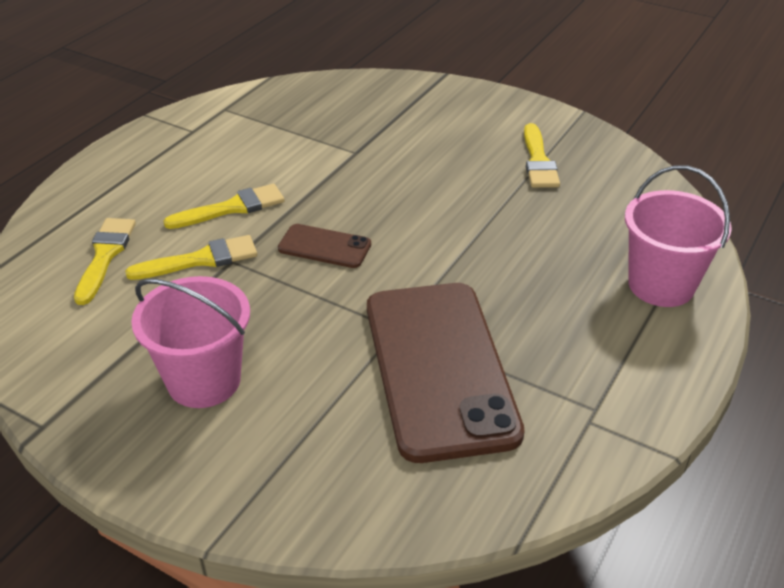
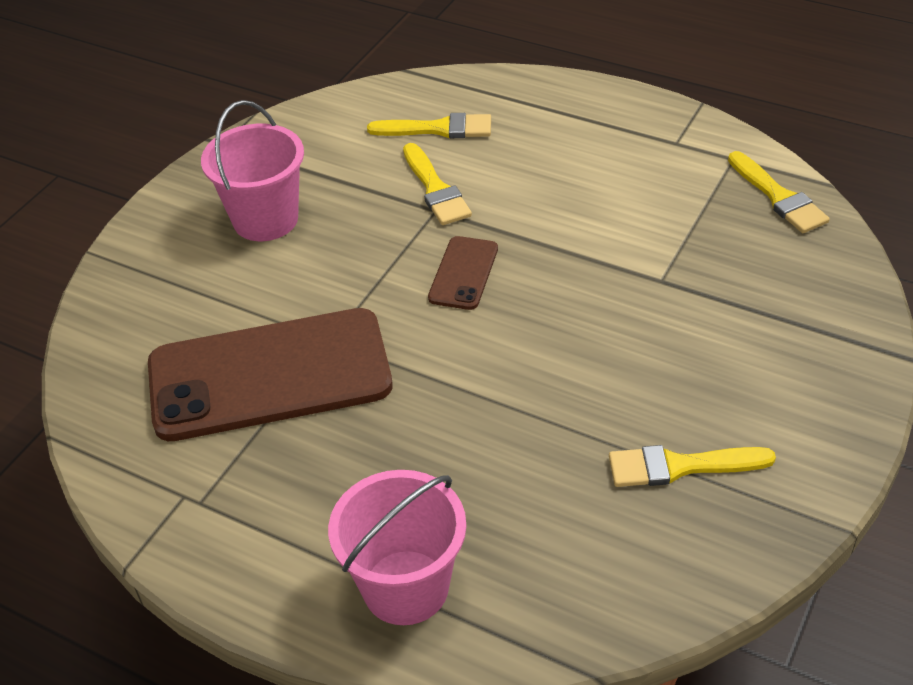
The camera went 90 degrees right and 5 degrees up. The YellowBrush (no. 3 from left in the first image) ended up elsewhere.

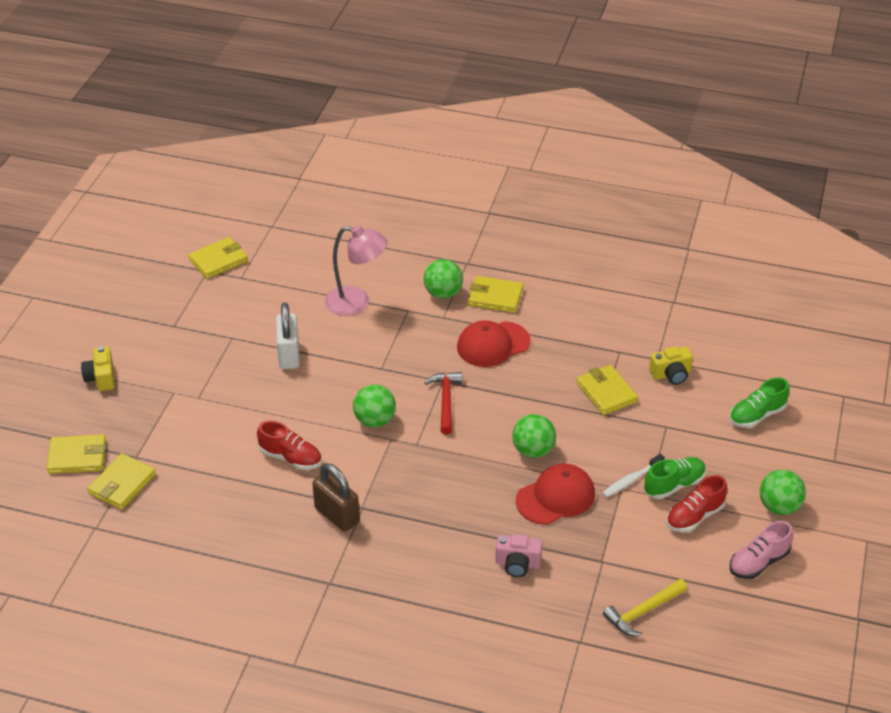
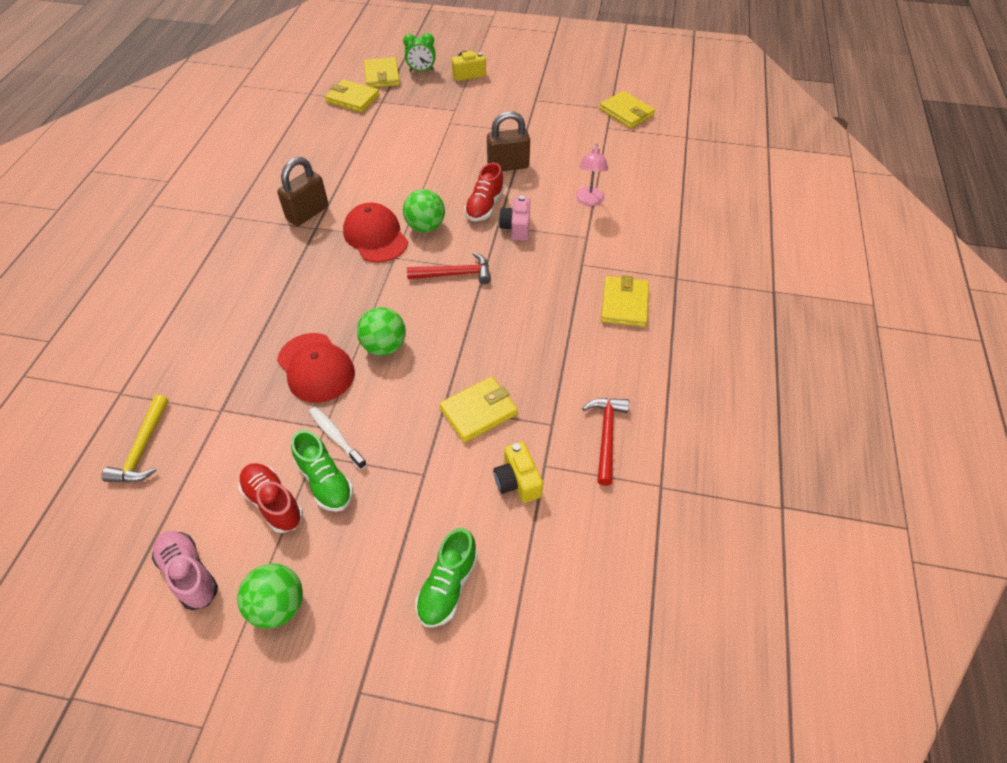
The camera went 85 degrees right and 10 degrees up. The size of the PinkLamp changed by a factor of 0.65. The second view lost the GreenBall (no. 2 from left). What was the WhitePadlock turned into the BrownPadlock (no. 2 from left). The RedCap (no. 1 from left in the first image) ended up elsewhere. The GreenShoe (no. 2 from left) ended up facing another way, 120 degrees counterclockwise from before. The RedShoe (no. 1 from left in the first image) ended up elsewhere. The PinkCamera ended up elsewhere. The YellowHammer ended up facing another way, 135 degrees counterclockwise from before. The second view gained the GreenClock. The second view gained the RedHammer (no. 2 from left).

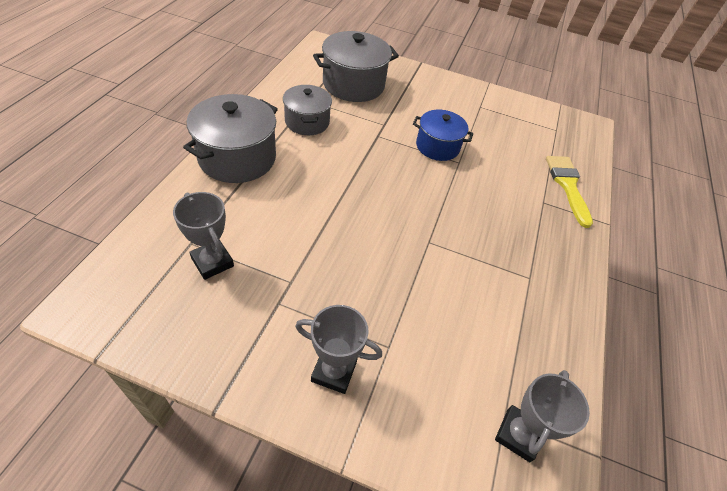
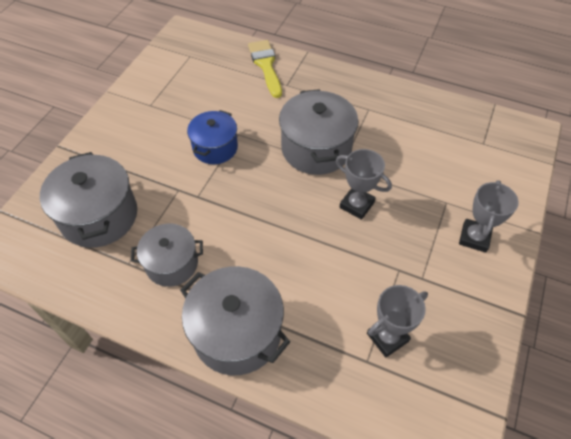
The camera went 80 degrees left and 5 degrees up. The YellowBrush ended up facing another way, 75 degrees clockwise from before. The GreyTrophy (no. 3 from left in the first image) ended up elsewhere. The second view gained the GreyPot (no. 4 from left).

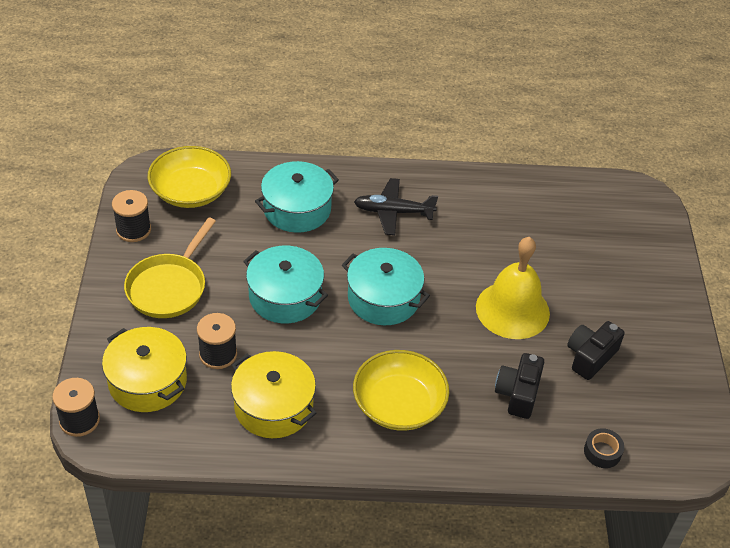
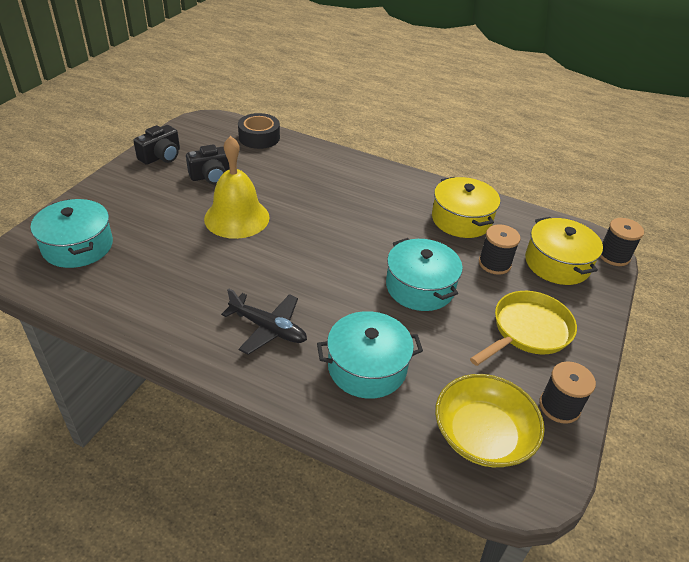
The camera went 155 degrees left and 5 degrees down. The TurquoisePot (no. 3 from left in the first image) ended up elsewhere. The second view lost the YellowBowl (no. 2 from left). The BlackCamera (no. 1 from left) ended up elsewhere. The size of the BlackTape changed by a factor of 1.64.

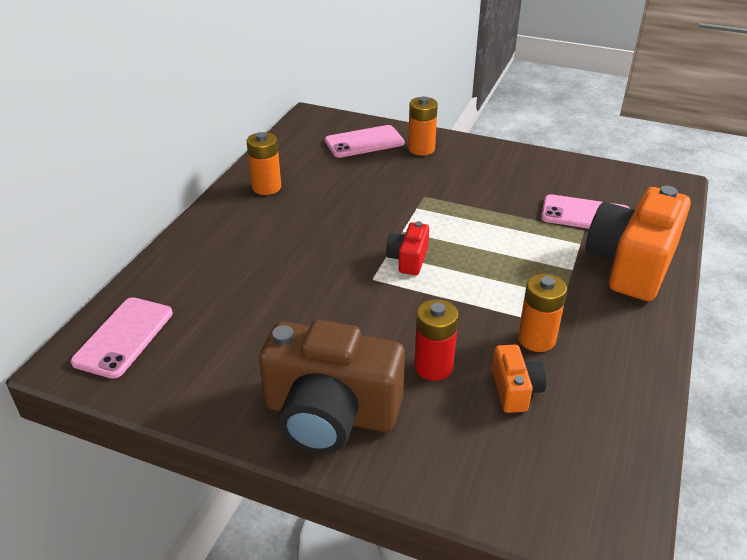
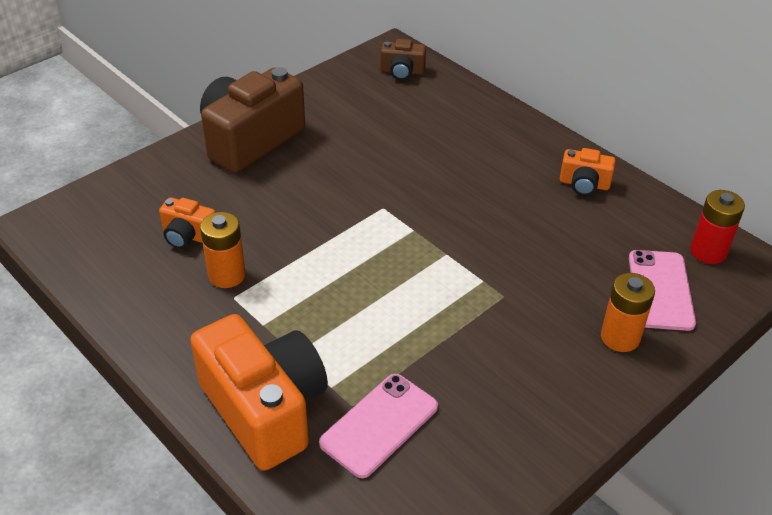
The camera went 115 degrees right and 5 degrees up. Where the OrangeBattery (no. 1 from left) stood, the OrangeCamera (no. 3 from left) came to stand. The second view lost the RedCamera. Where the PinkPhone (no. 1 from left) stood, the BrownCamera (no. 2 from left) came to stand. The RedBattery ended up elsewhere.

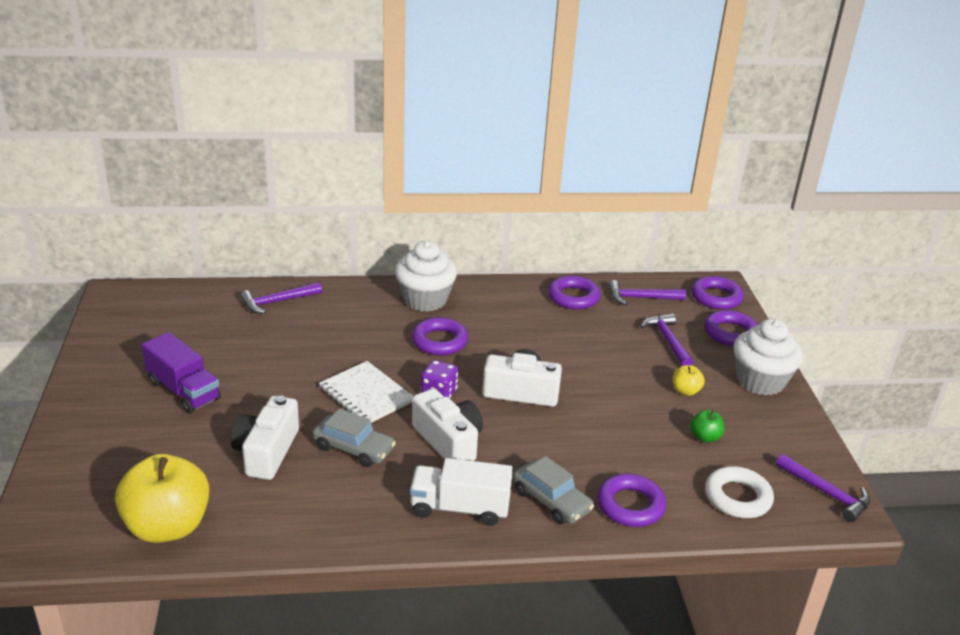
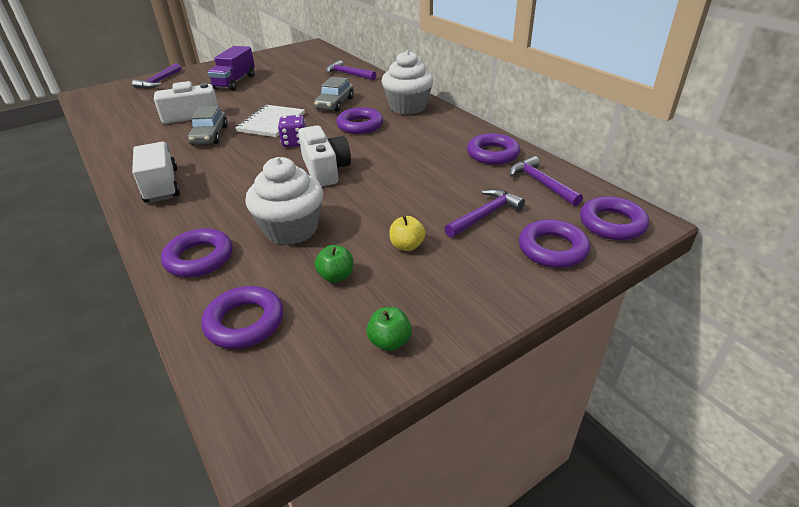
The camera went 65 degrees right and 5 degrees up. The WhiteCupcake (no. 2 from left in the first image) ended up elsewhere. The second view lost the WhiteCamera (no. 2 from left). The second view lost the YellowApple (no. 1 from left). The PurpleHammer (no. 4 from left in the first image) ended up elsewhere. The GreyCar (no. 2 from left) ended up elsewhere. What was the WhiteRing turned into the PurpleRing (no. 2 from left). The second view gained the GreenApple (no. 2 from left).

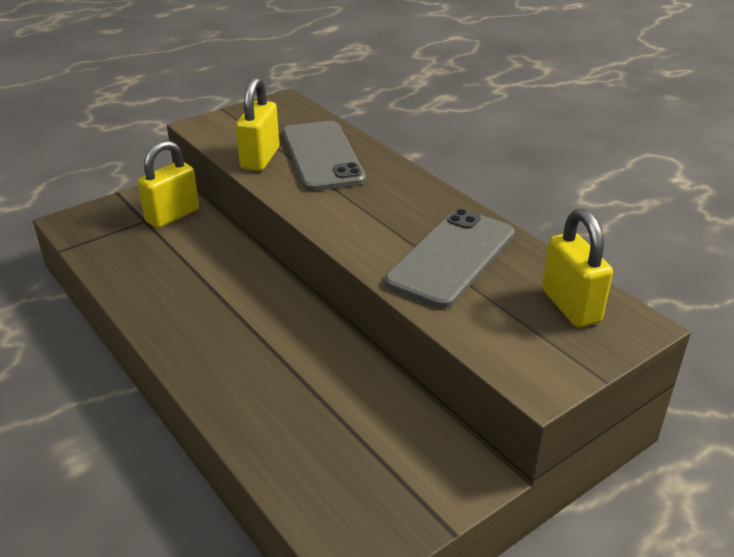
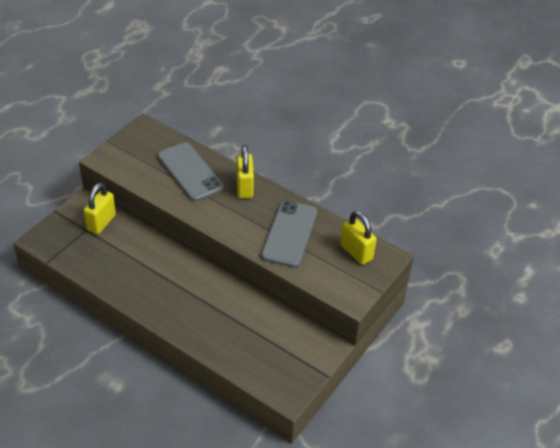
The camera went 20 degrees left and 10 degrees up. The YellowPadlock (no. 2 from left) ended up elsewhere.

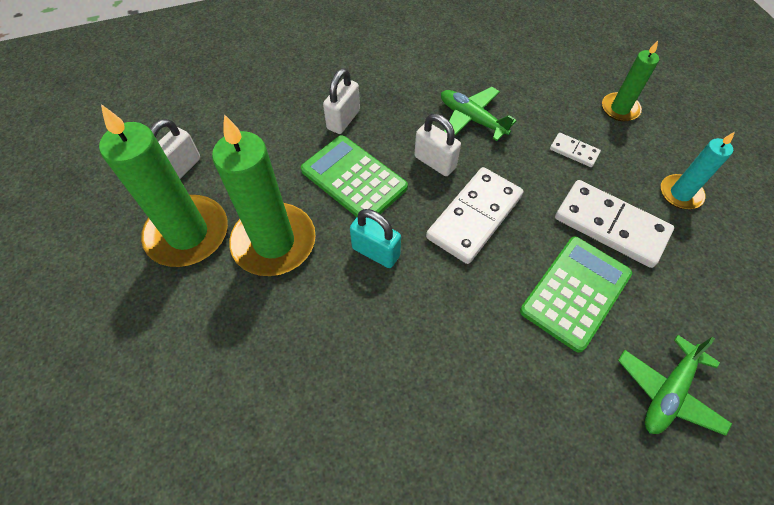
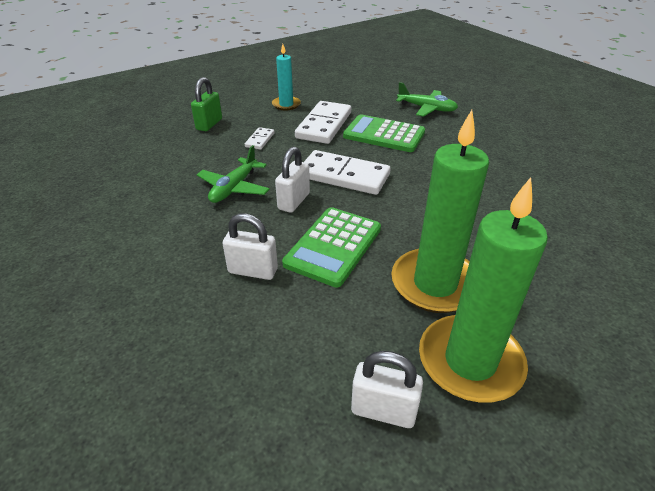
The camera went 105 degrees left and 20 degrees down. Where the GreenCandle (no. 3 from left) stood, the GreenPadlock came to stand. The second view lost the TurquoisePadlock.

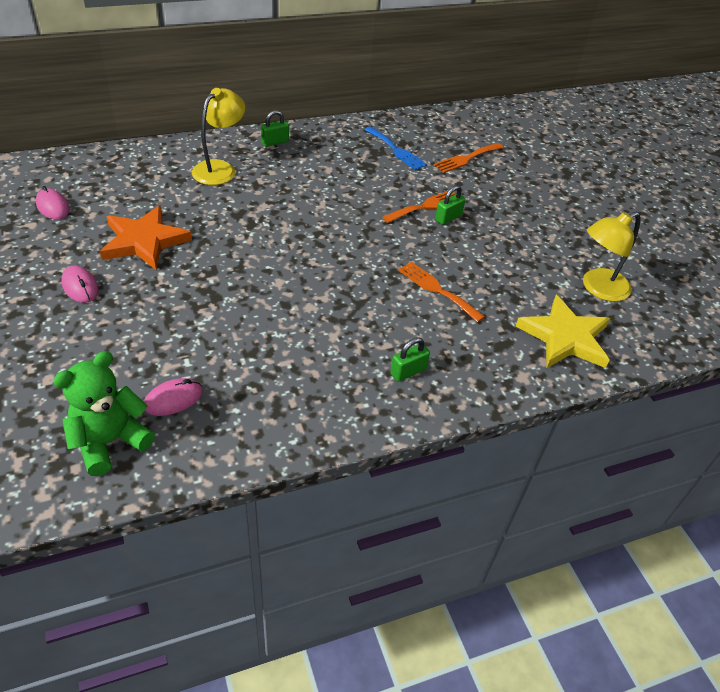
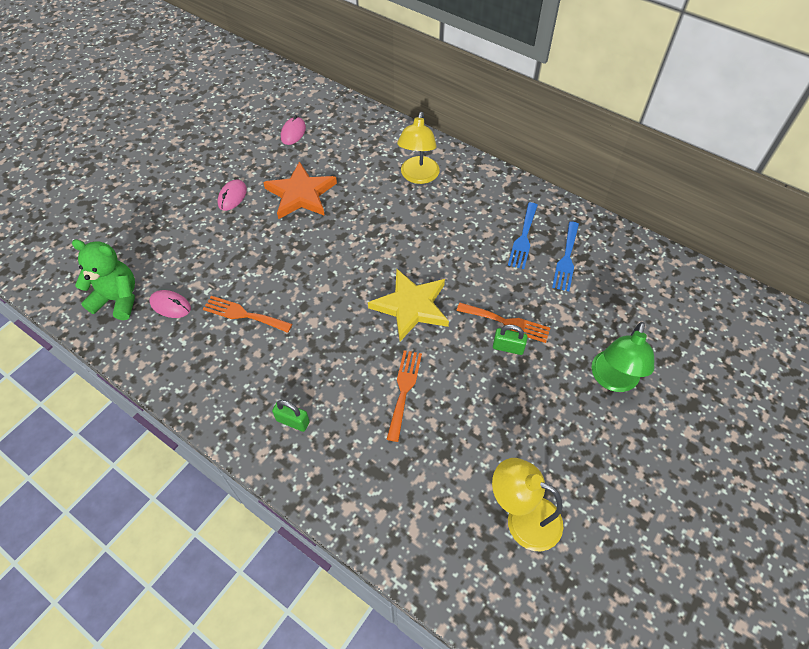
The camera went 60 degrees right and 10 degrees up. The YellowLamp (no. 1 from left) ended up facing another way, 105 degrees clockwise from before. The second view lost the GreenPadlock (no. 1 from left). The OrangeFork (no. 3 from left in the first image) ended up elsewhere. The YellowStar ended up elsewhere. The second view gained the BlueFork (no. 1 from left). The second view gained the GreenLamp.

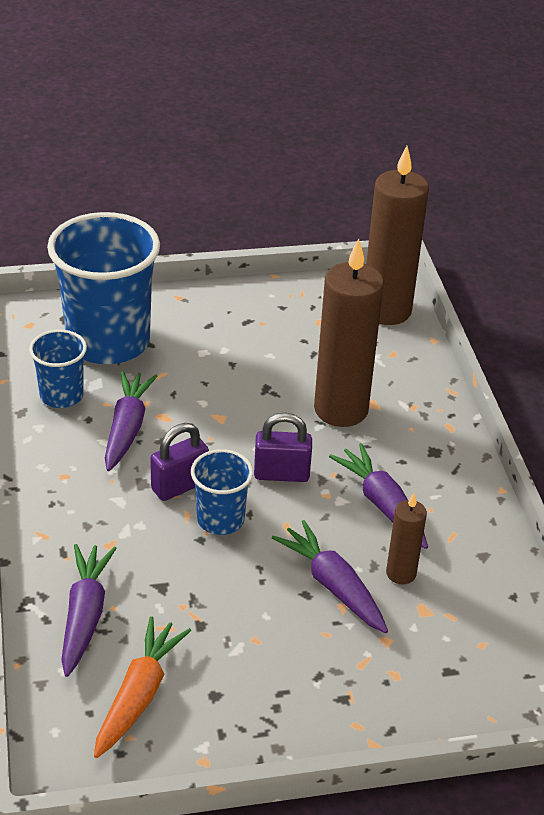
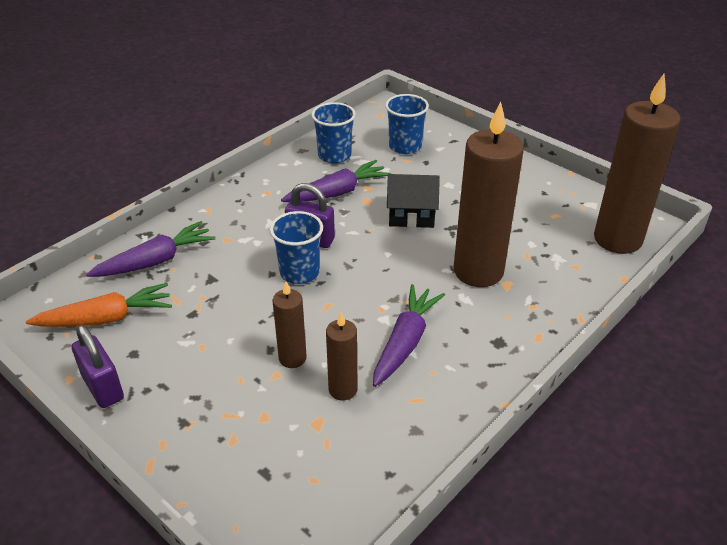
The camera went 55 degrees right and 0 degrees up. The size of the BlueCup (no. 2 from left in the first image) changed by a factor of 0.50. The PurplePadlock (no. 2 from left in the first image) ended up elsewhere. Where the PurpleCarrot (no. 3 from left) stood, the BrownCandle (no. 1 from left) came to stand. The second view gained the BlackHouse.

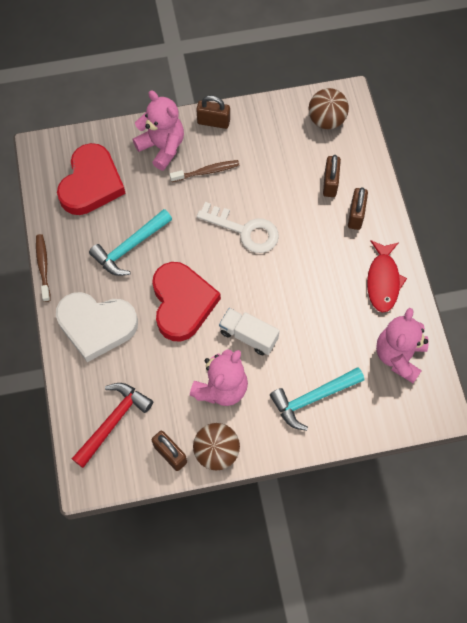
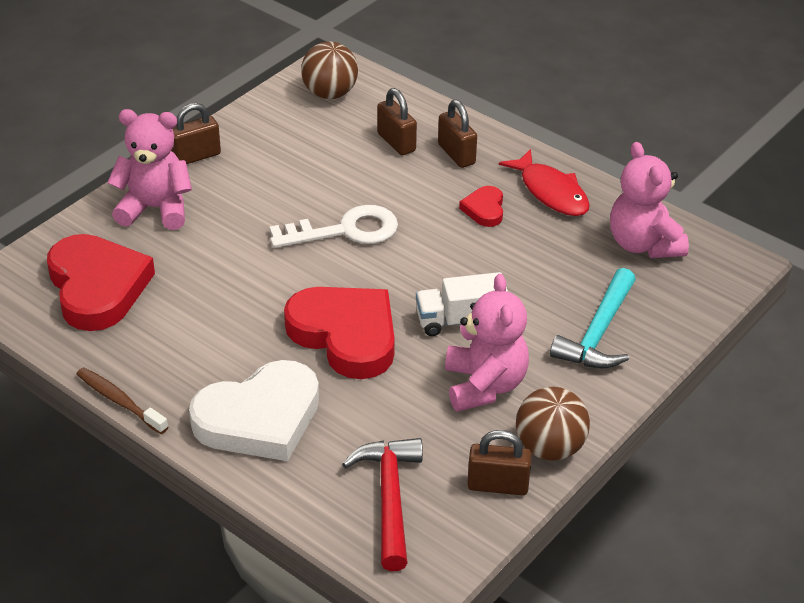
The camera went 40 degrees left and 25 degrees down. The second view lost the BrownToothbrush (no. 2 from left). The second view lost the TurquoiseHammer (no. 1 from left). The second view gained the RedHeart (no. 3 from left).

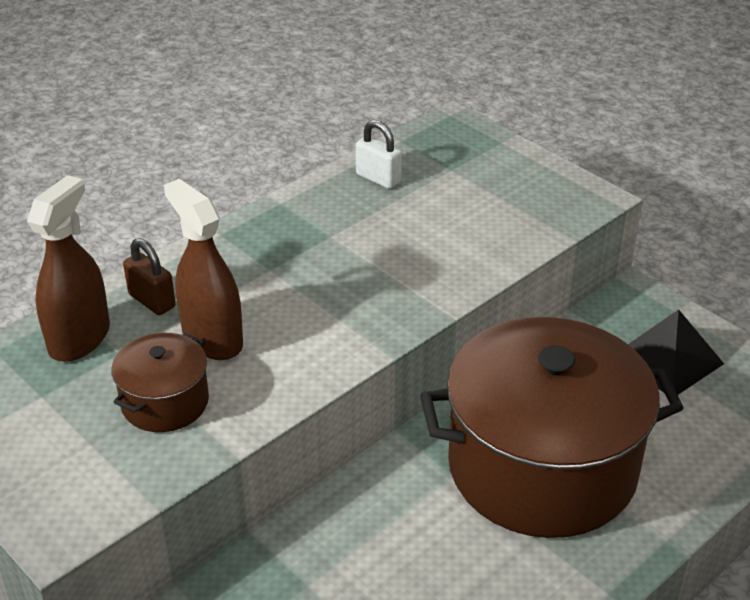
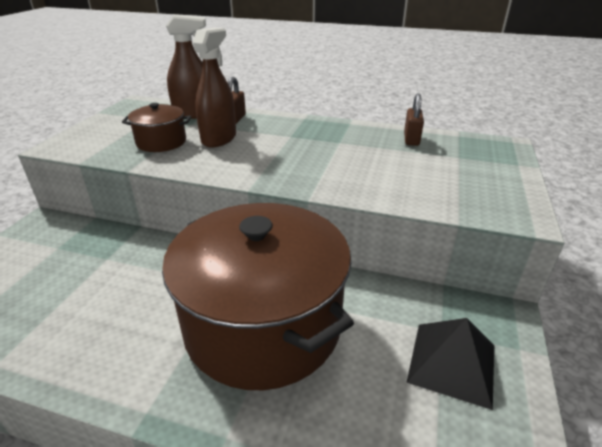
The camera went 60 degrees right and 5 degrees down. What was the WhitePadlock turned into the BrownPadlock (no. 2 from left).

